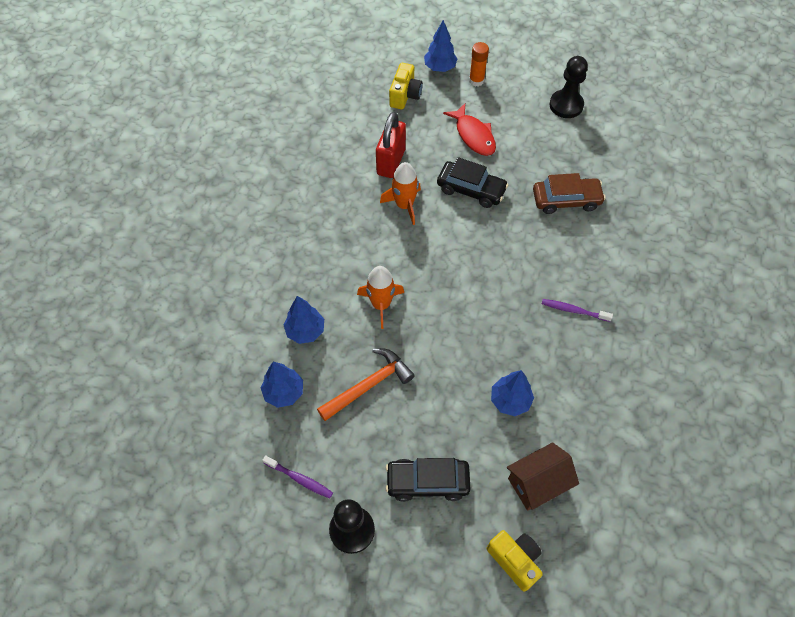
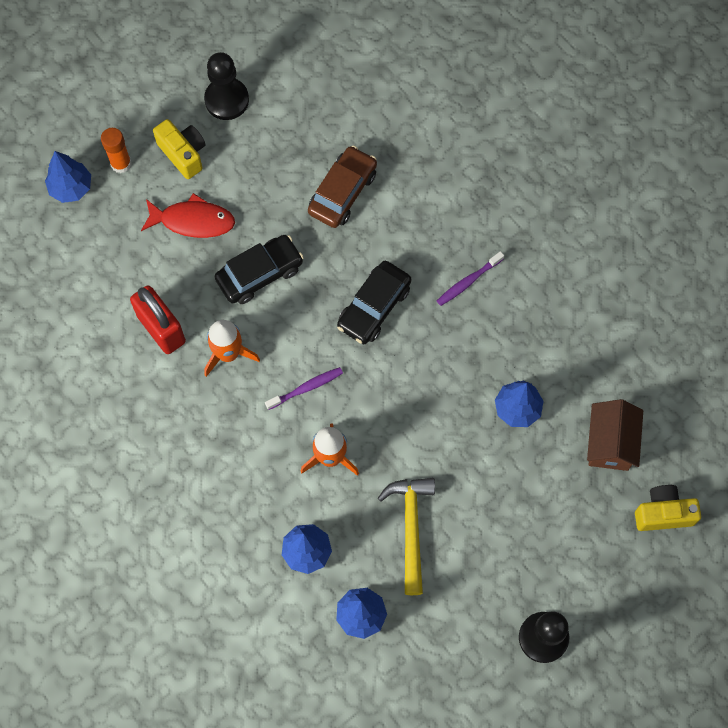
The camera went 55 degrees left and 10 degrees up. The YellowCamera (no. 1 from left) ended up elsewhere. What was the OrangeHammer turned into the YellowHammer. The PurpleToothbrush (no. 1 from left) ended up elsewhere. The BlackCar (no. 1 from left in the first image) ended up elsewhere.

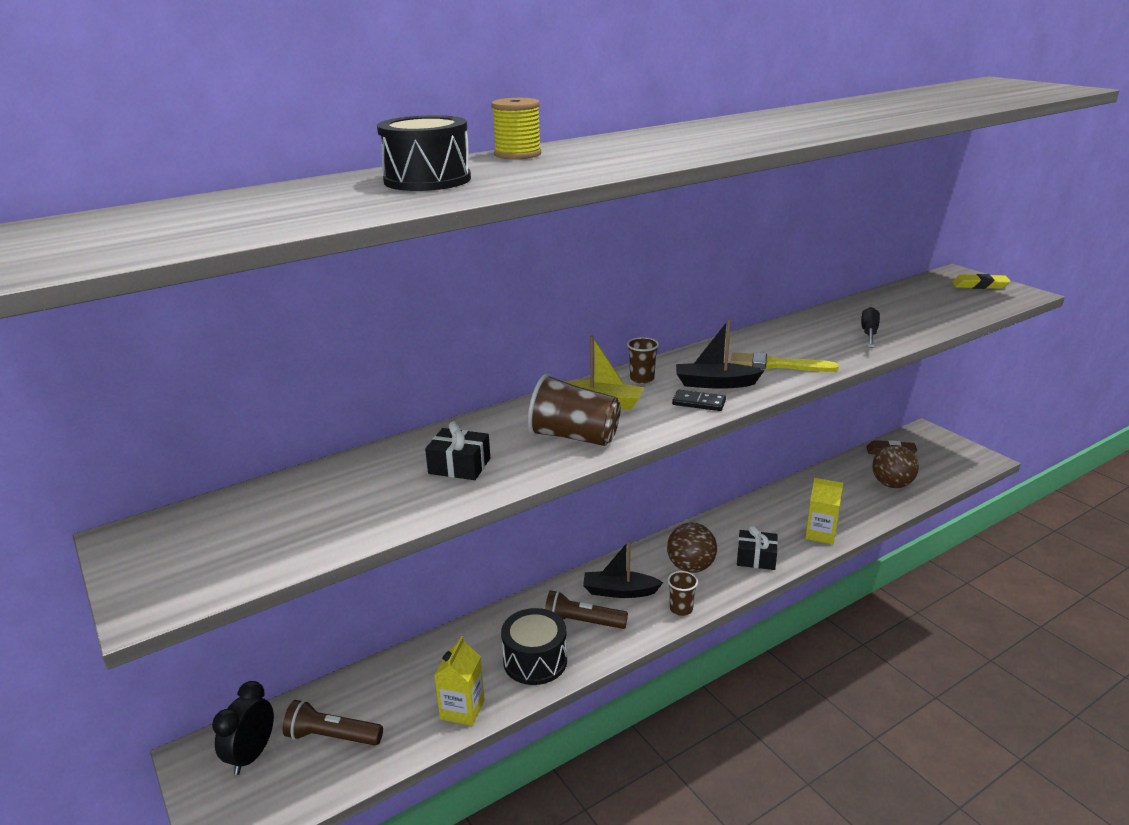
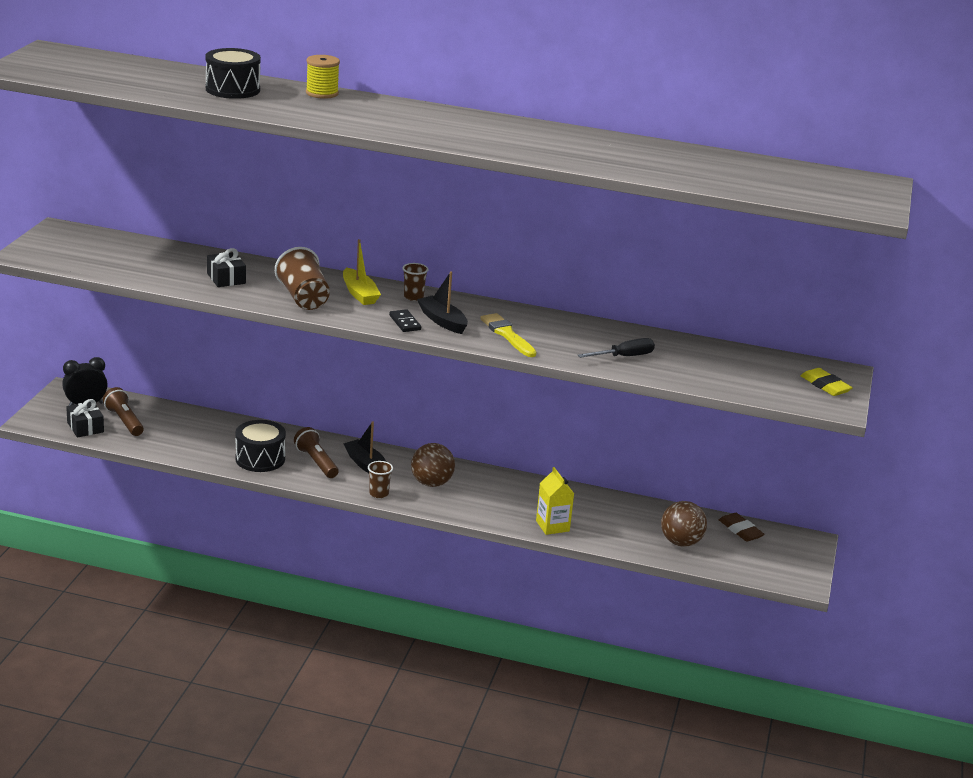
The camera went 45 degrees right and 0 degrees up. The BlackGift (no. 2 from left in the first image) ended up elsewhere. The second view lost the YellowCarton (no. 1 from left).

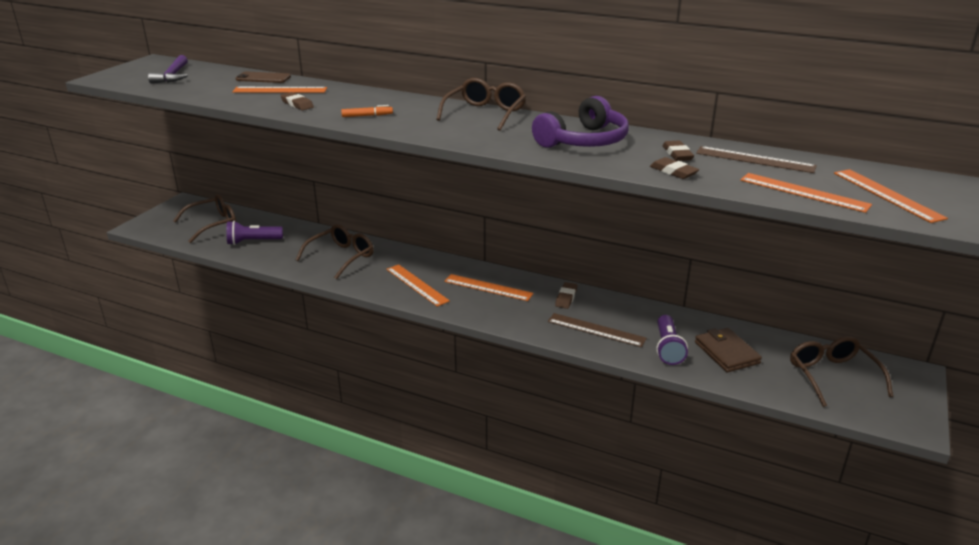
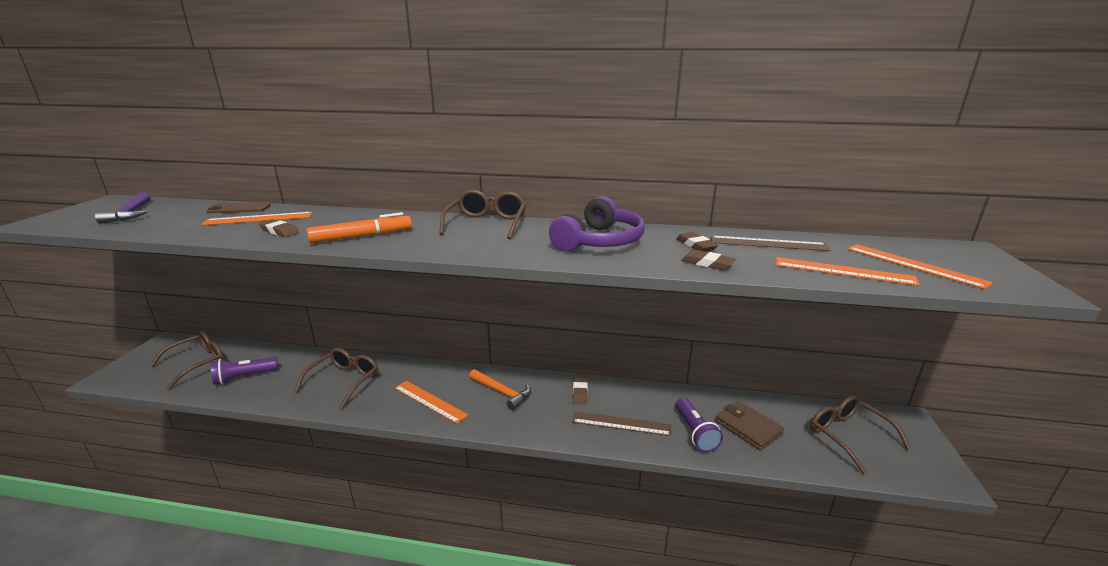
The camera went 15 degrees left and 5 degrees down. The size of the OrangeMarker changed by a factor of 1.80. Where the OrangeRuler (no. 3 from left) stood, the OrangeHammer came to stand.

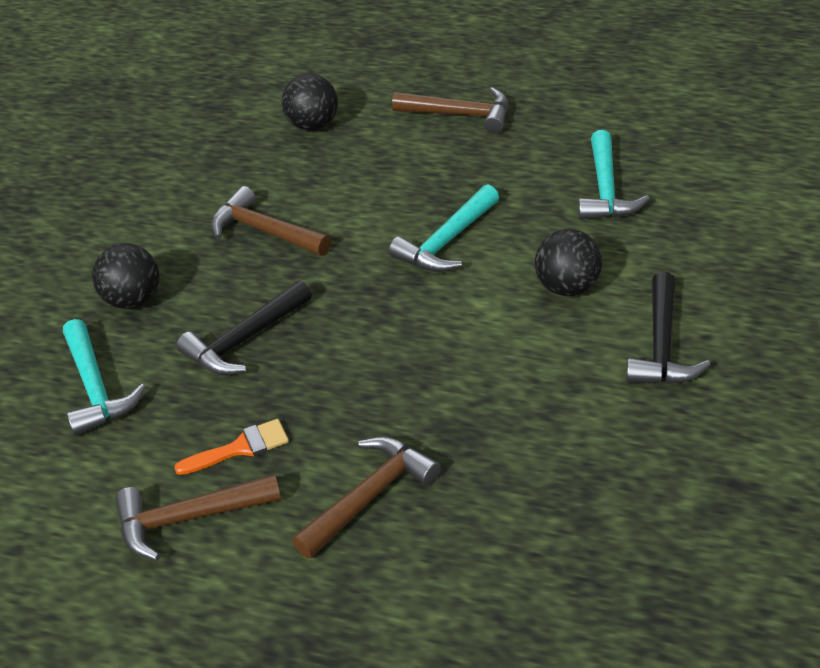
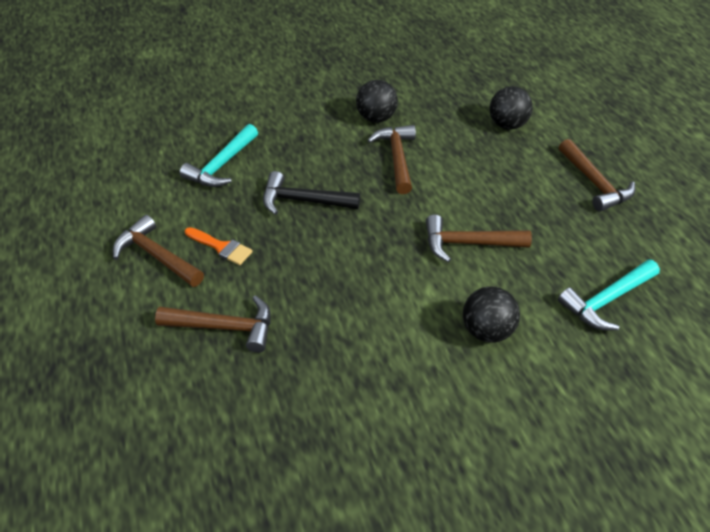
The camera went 50 degrees right and 5 degrees up. What was the TurquoiseHammer (no. 2 from left) turned into the BrownHammer (no. 4 from left). The BlackBall (no. 1 from left) ended up elsewhere. The second view lost the BlackHammer (no. 2 from left).

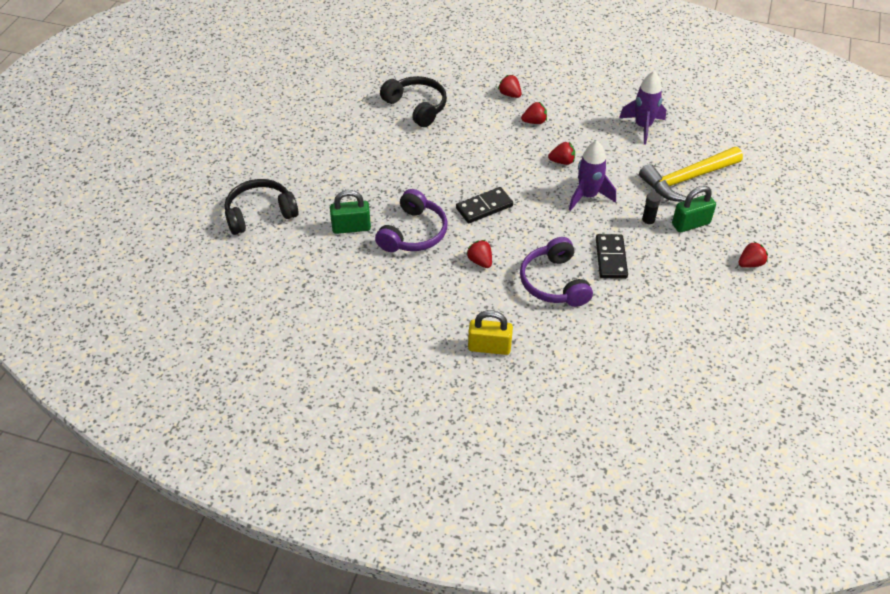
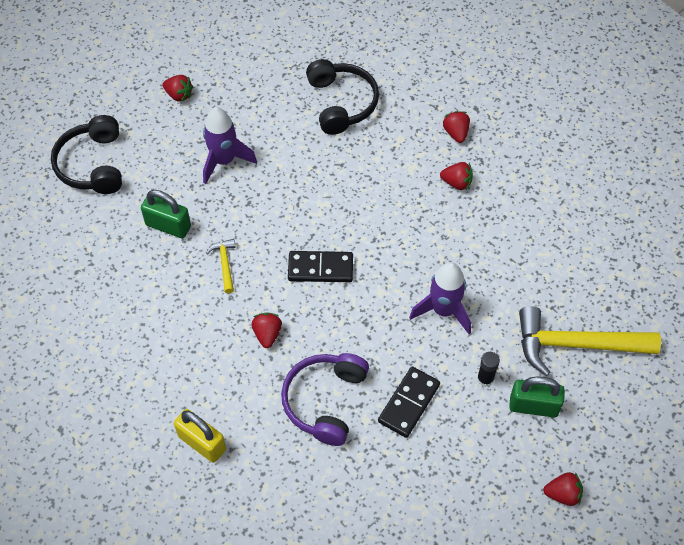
The camera went 30 degrees right and 10 degrees up. The PurpleRocket (no. 2 from left in the first image) ended up elsewhere. The RedStrawberry (no. 4 from left in the first image) ended up elsewhere. The BlackHeadphones (no. 1 from left) ended up facing another way, 105 degrees counterclockwise from before. Where the PurpleHeadphones (no. 1 from left) stood, the YellowHammer (no. 1 from left) came to stand.

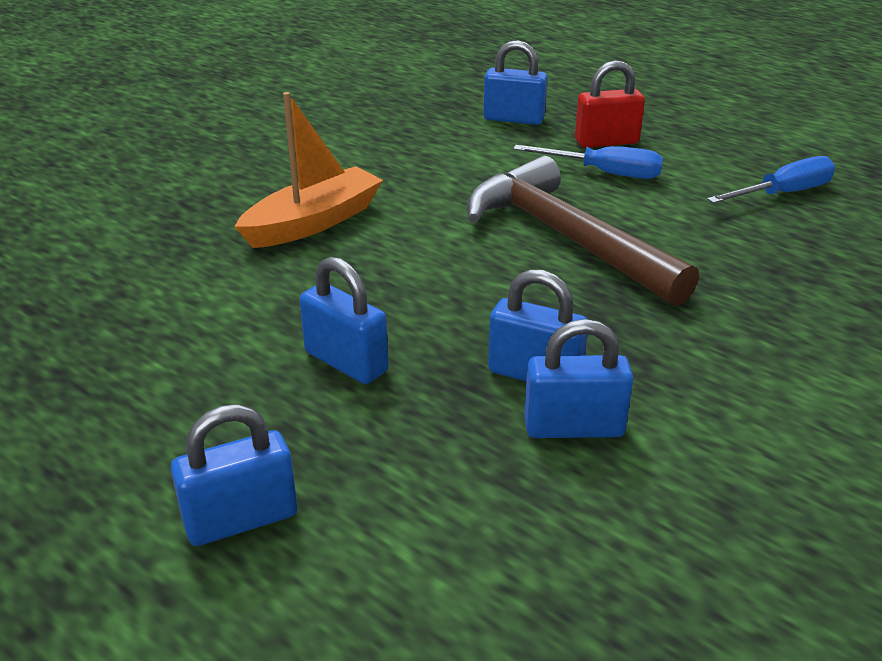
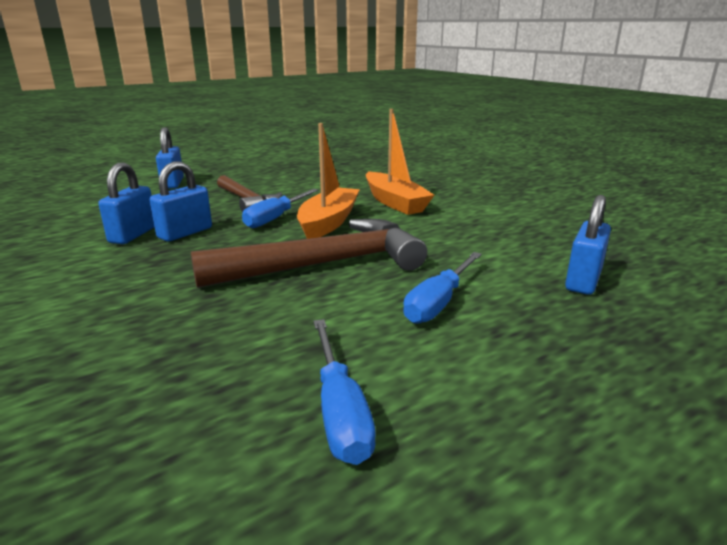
The camera went 105 degrees right and 10 degrees down. The second view lost the RedPadlock. Where the BluePadlock (no. 2 from left) stood, the BrownHammer (no. 1 from left) came to stand. The second view gained the OrangeBoat (no. 1 from left). The second view gained the BlueScrewdriver (no. 1 from left).

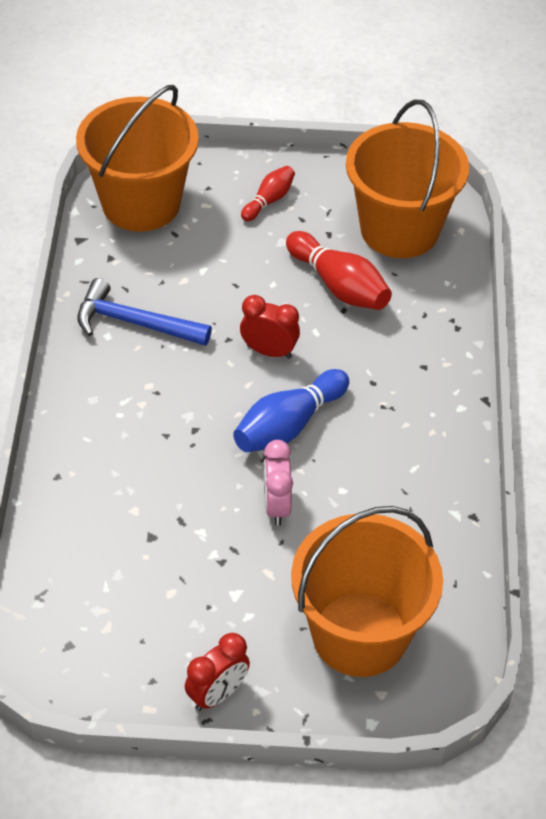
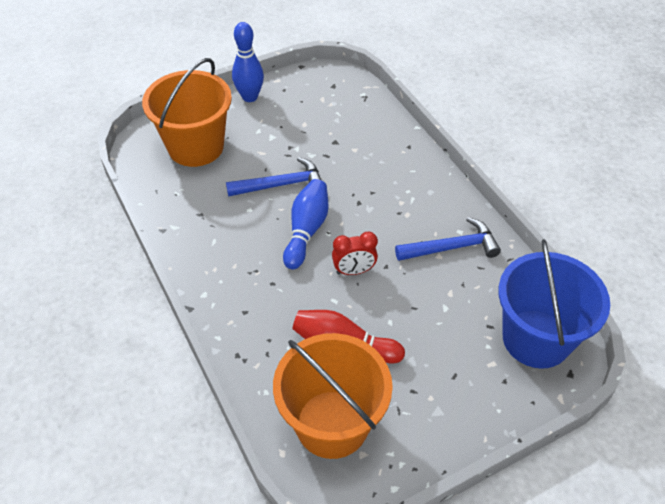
The camera went 150 degrees right and 0 degrees up. What was the OrangeBucket (no. 1 from left) turned into the BlueBucket. The second view lost the RedBowlingPin (no. 1 from left). Where the PinkClock stood, the BlueHammer (no. 1 from left) came to stand. Where the RedClock (no. 1 from left) stood, the BlueBowlingPin (no. 1 from left) came to stand.

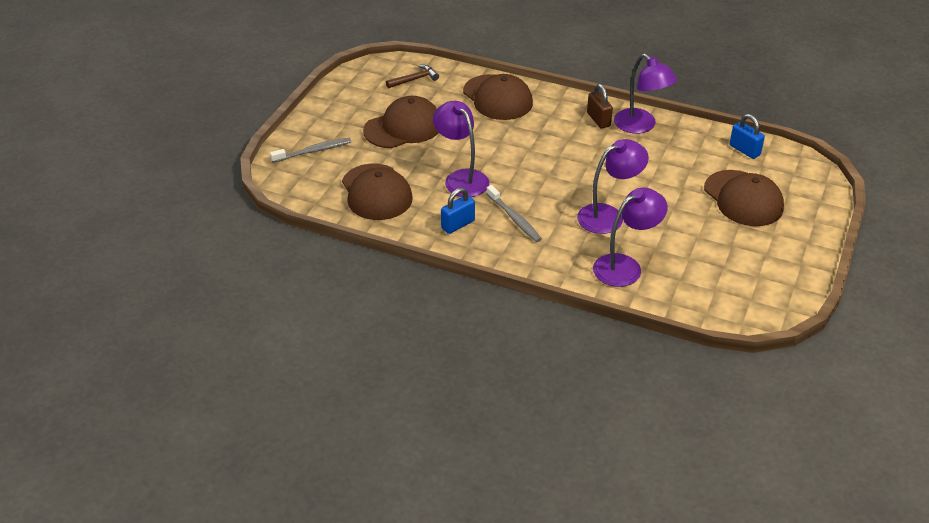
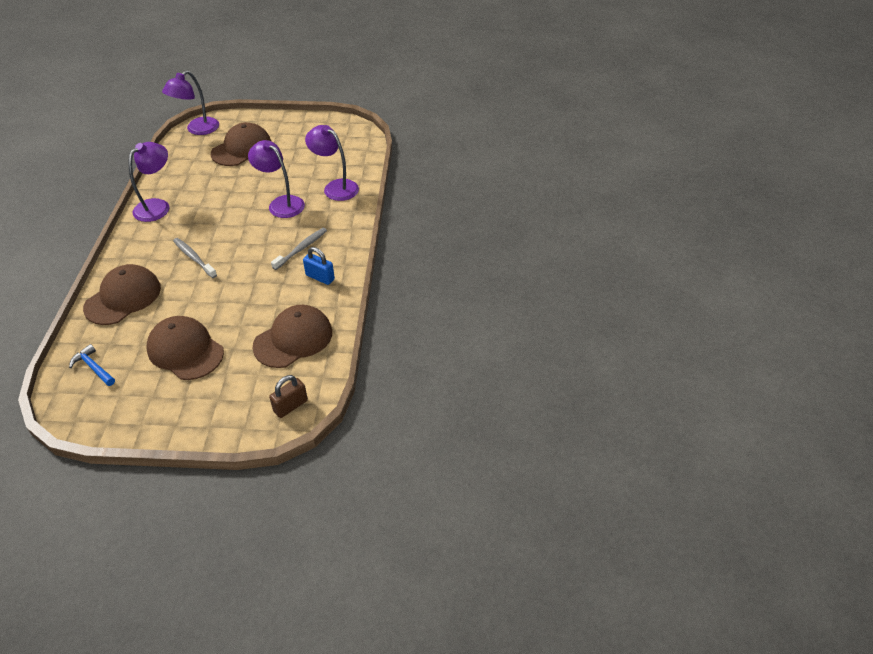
The camera went 110 degrees left and 5 degrees up. What was the BrownHammer turned into the BlueHammer. The BrownPadlock ended up elsewhere. The PurpleLamp (no. 1 from left in the first image) ended up elsewhere. The second view lost the BluePadlock (no. 2 from left). The GreyToothbrush (no. 1 from left) ended up elsewhere.

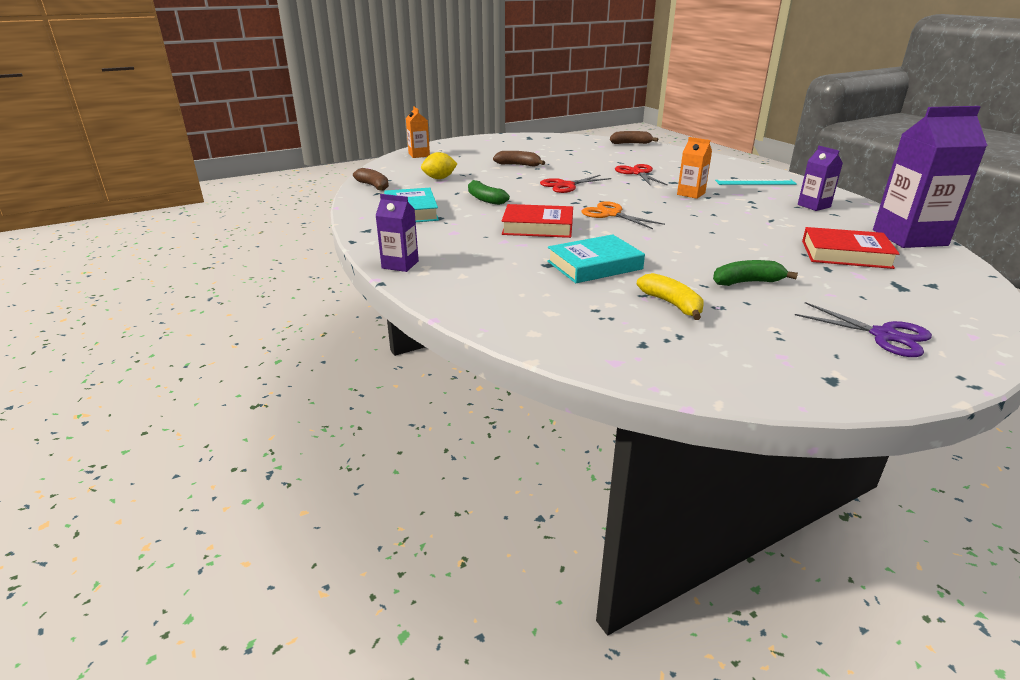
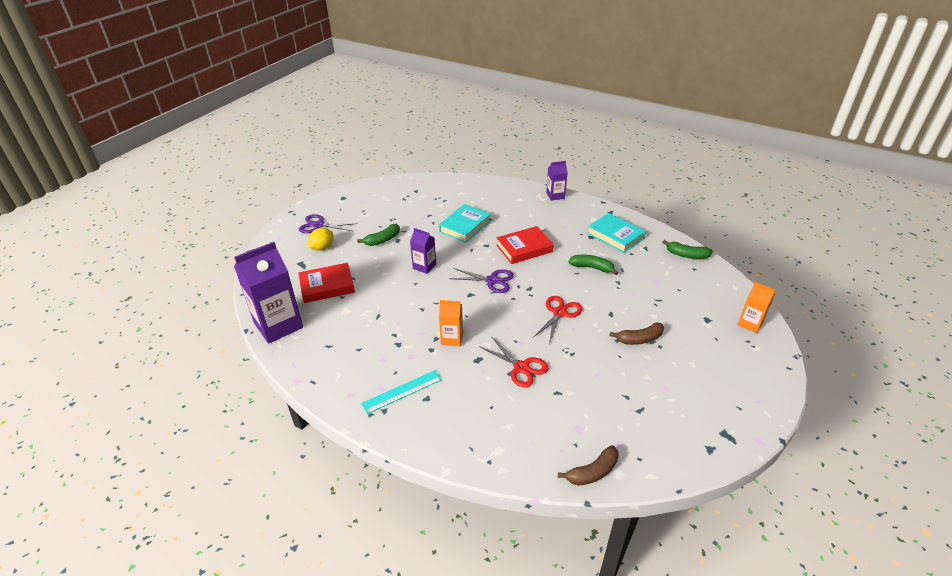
The camera went 150 degrees right and 10 degrees up. The PurpleCarton (no. 2 from left) ended up elsewhere. The YellowLemon ended up elsewhere. What was the BrownBanana (no. 1 from left) turned into the GreenBanana (no. 3 from left). What was the OrangeScissors turned into the PurpleScissors (no. 2 from left). The second view lost the YellowBanana.

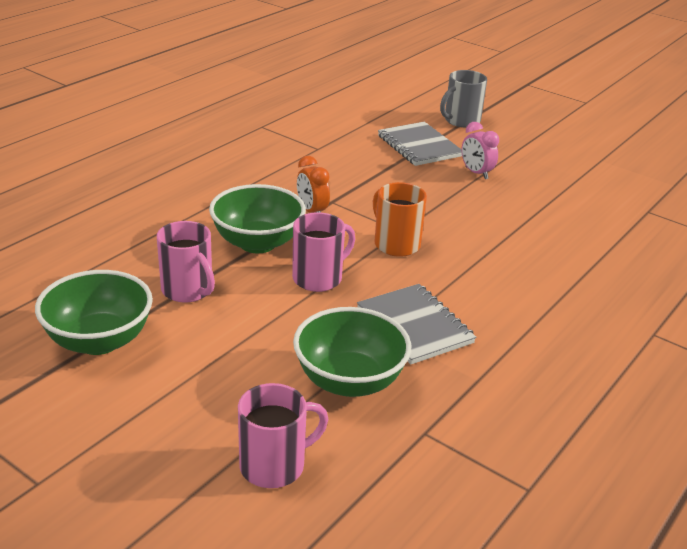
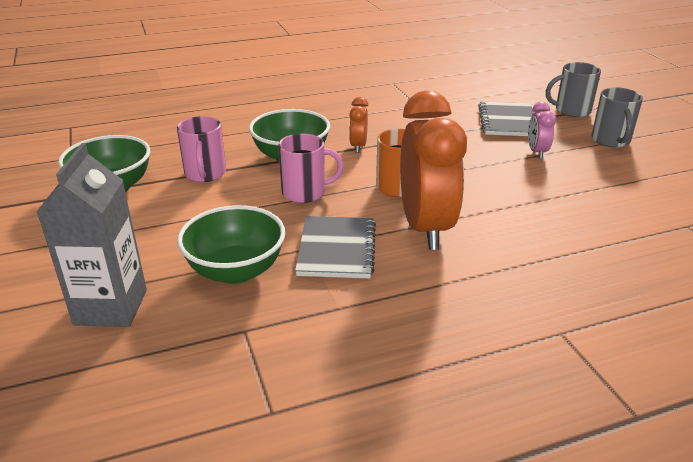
The camera went 35 degrees right and 0 degrees up. Where the PinkMug (no. 2 from left) stood, the GreyCarton came to stand. The second view gained the GreyMug (no. 2 from left). The second view gained the OrangeClock (no. 2 from left).

